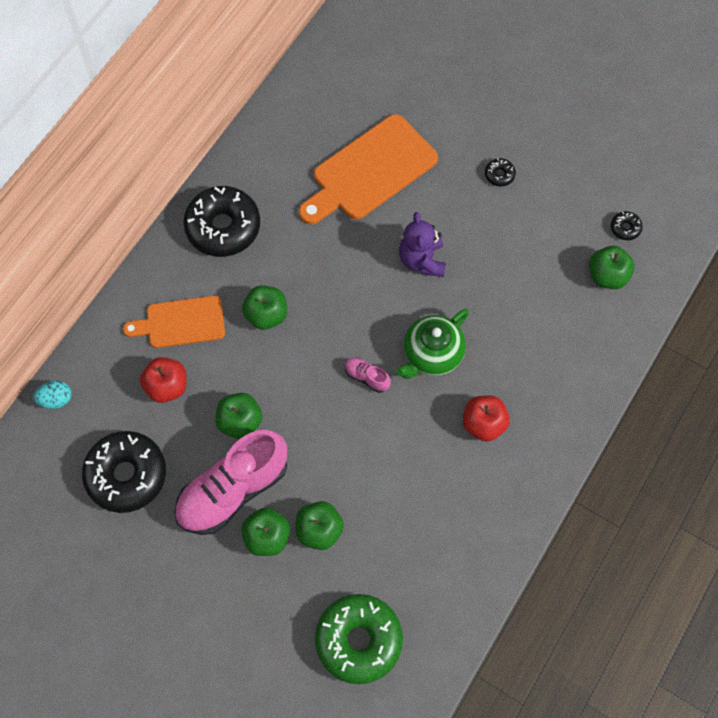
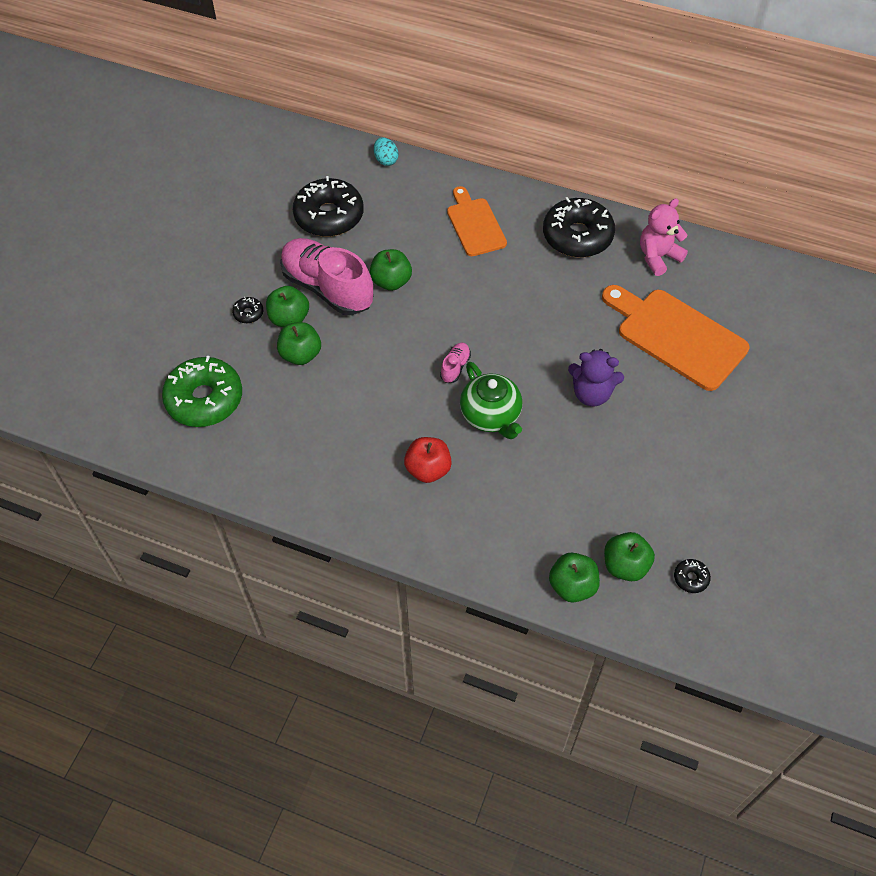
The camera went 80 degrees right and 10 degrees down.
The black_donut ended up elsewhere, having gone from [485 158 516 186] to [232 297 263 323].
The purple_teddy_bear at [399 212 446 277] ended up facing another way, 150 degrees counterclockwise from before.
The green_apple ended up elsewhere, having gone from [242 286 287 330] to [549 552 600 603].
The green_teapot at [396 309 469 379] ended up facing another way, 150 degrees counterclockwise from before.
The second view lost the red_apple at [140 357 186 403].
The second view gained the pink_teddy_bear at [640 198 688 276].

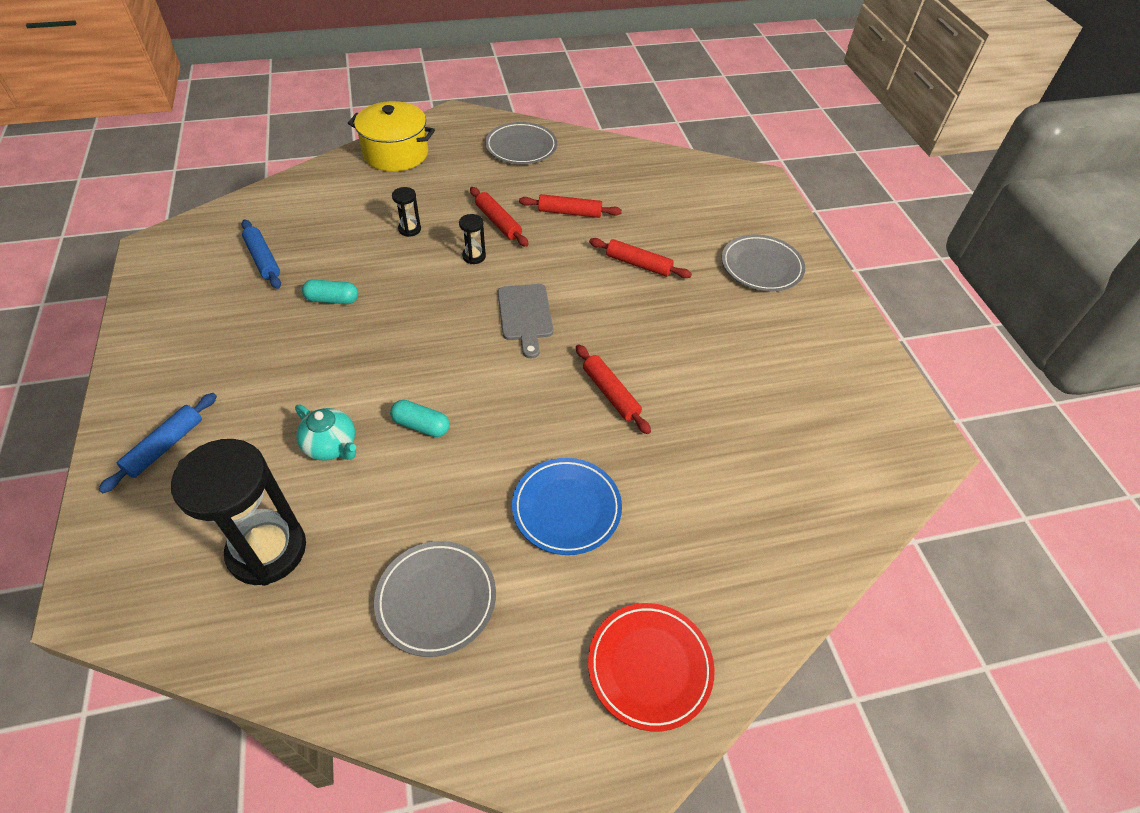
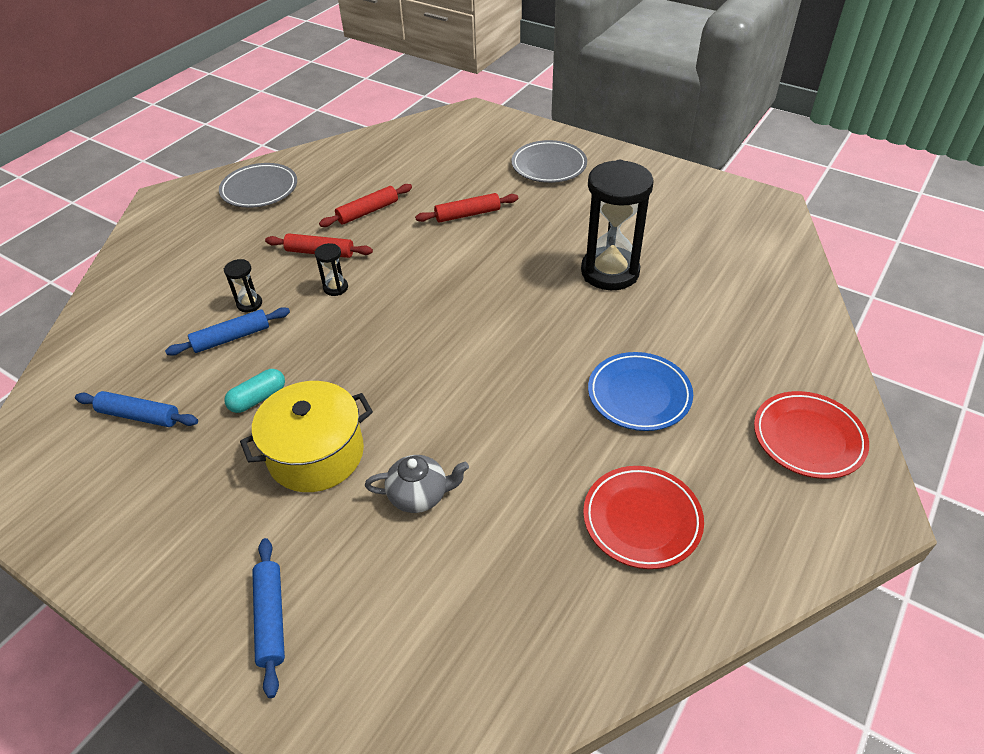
The camera went 40 degrees left and 5 degrees down.
The yellow_pot ended up elsewhere, having gone from [348 101 435 172] to [240 381 373 492].
The second view lost the grey_cutting_board at [498 284 553 358].
The second view lost the red_rolling_pin at [576 344 651 434].
The second view lost the turquoise_capsule at [390 400 450 437].
What was the turquoise_teapot at [295 405 356 461] turned into the grey_teapot at [365 455 469 513].
The black_hourglass ended up elsewhere, having gone from [171 439 306 586] to [581 160 654 290].
What was the grey_plate at [374 541 496 657] turned into the red_plate at [583 466 704 569].
The second view gained the blue_rolling_pin at [165 307 290 356].

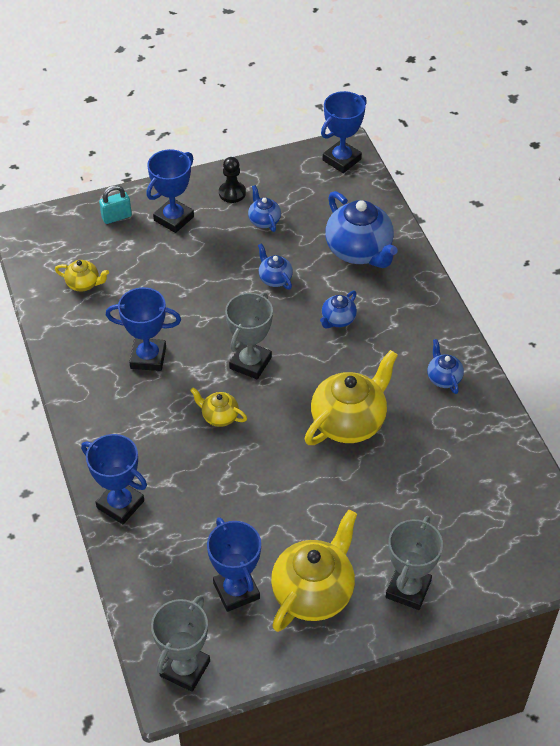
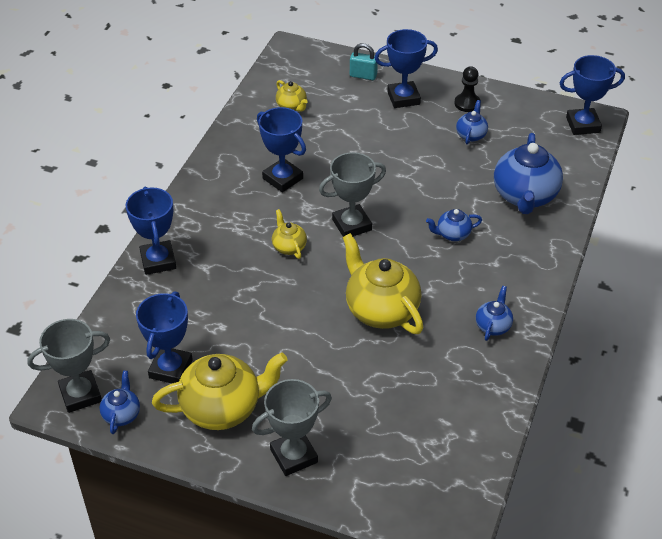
The camera went 40 degrees right and 5 degrees down.
The blue_teapot ended up elsewhere, having gone from [258 243 293 290] to [99 370 140 434].
The yellow_teapot at [305 350 398 445] ended up facing another way, 120 degrees counterclockwise from before.

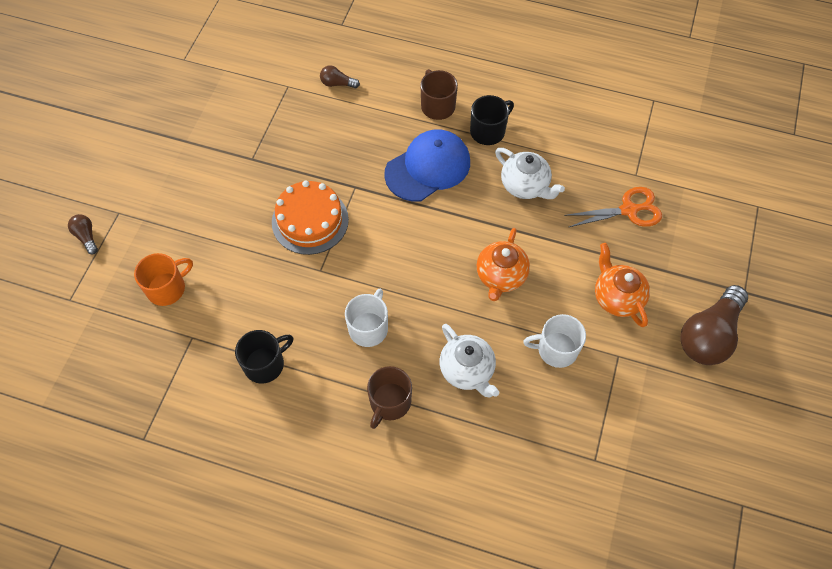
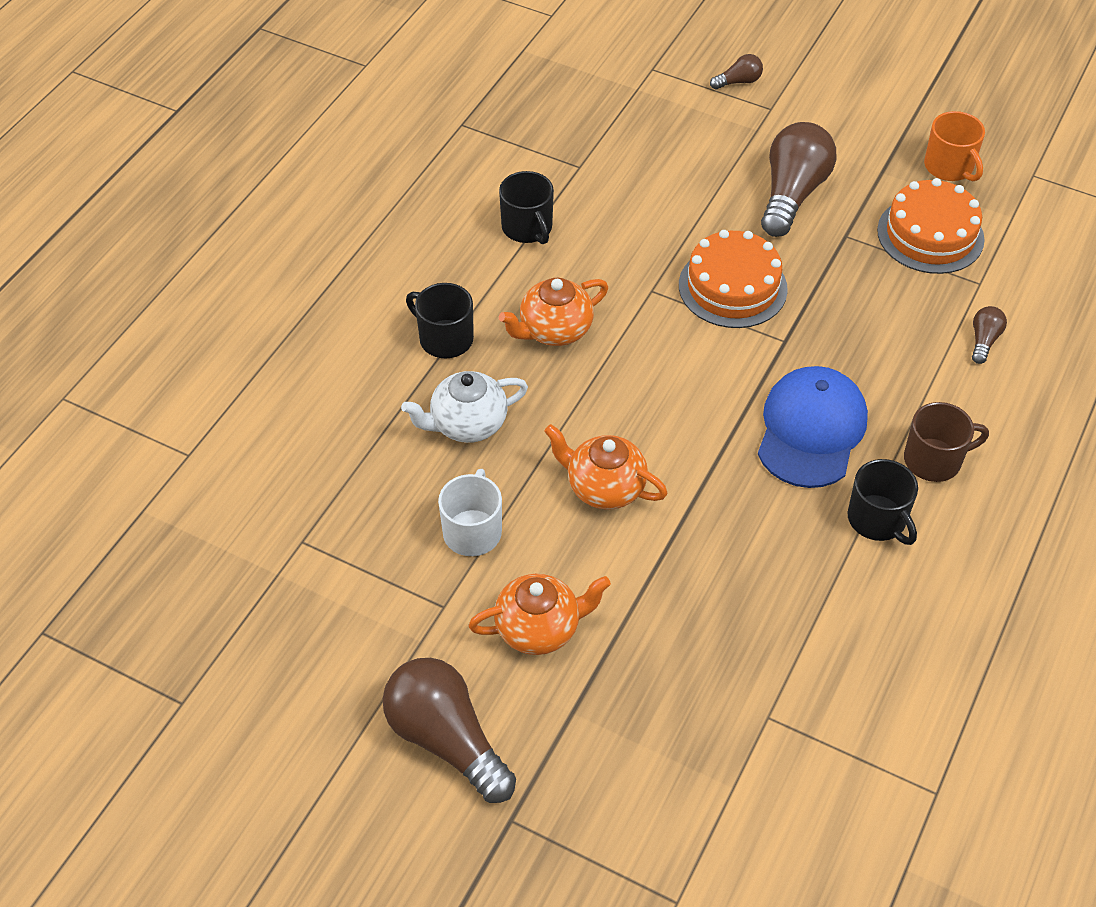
The camera went 100 degrees right and 10 degrees down.
The blue_cap at [384 130 470 202] ended up facing another way, 135 degrees counterclockwise from before.
The second view lost the white_teapot at [495 148 565 199].
The second view lost the orange_scissors at [564 187 662 227].
The orange_mug ended up elsewhere, having gone from [134 253 193 306] to [924 111 985 181].
Where the white_mug stood at [345 289 388 347], the orange_teapot came to stand at [499 278 608 346].
What was the brown_mug at [367 366 412 429] turned into the black_mug at [406 283 474 358].
The second view gained the brown_light_bulb at [761 122 837 237].
The second view gained the orange_cake at [877 178 985 274].

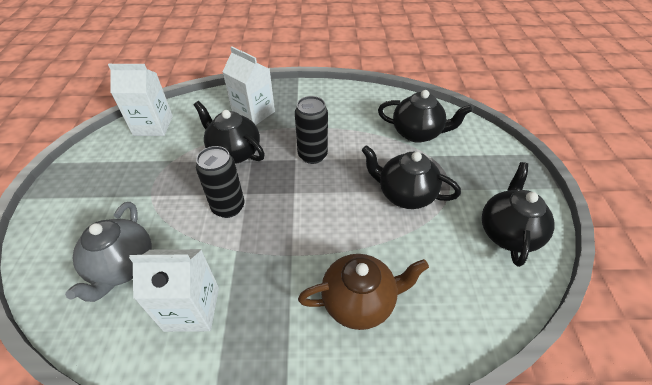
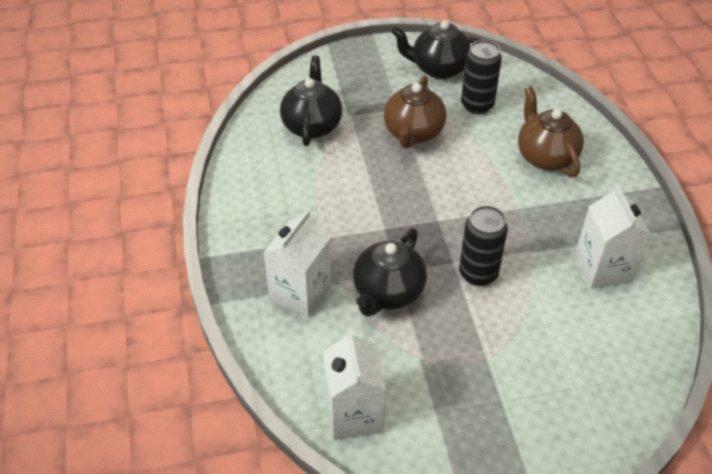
The camera went 100 degrees left and 0 degrees up.
The black_can ended up elsewhere, having gone from [295 96 328 164] to [461 40 502 114].
What was the black_teapot at [362 145 461 209] turned into the brown_teapot at [384 75 446 149].
The second view lost the grey_teapot at [65 202 152 302].

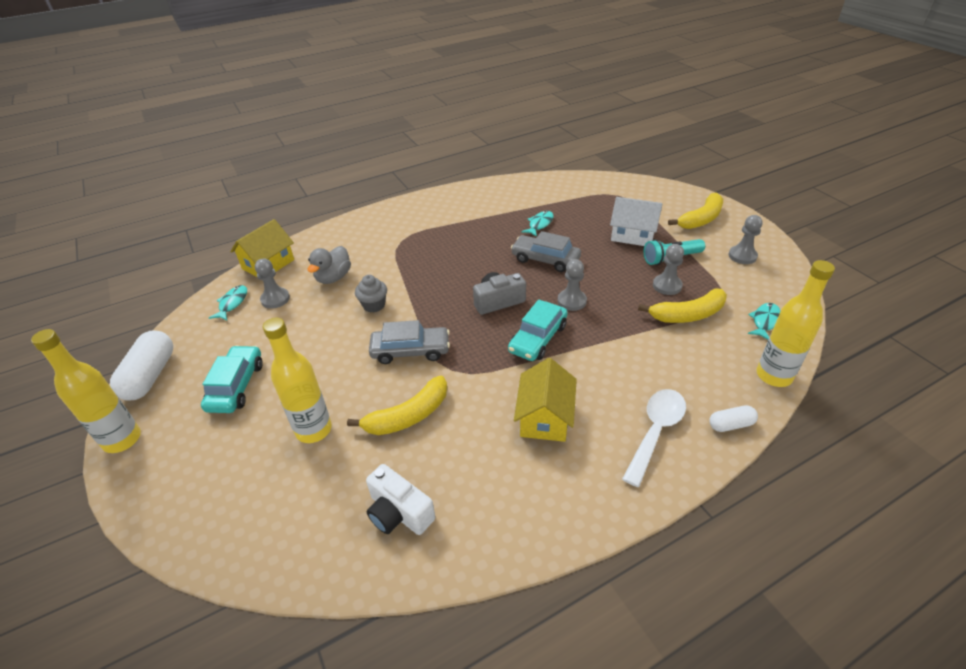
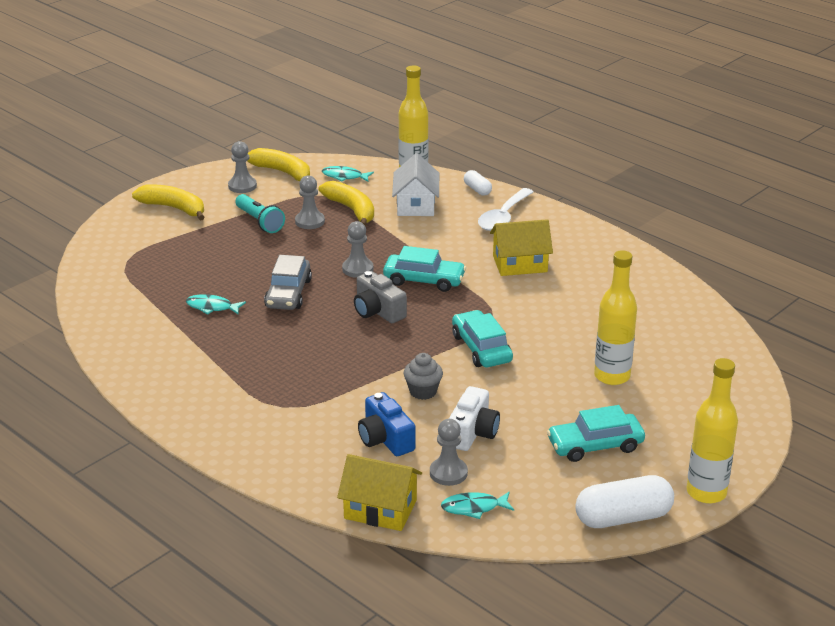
The camera went 110 degrees left and 10 degrees down.
The white_house ended up elsewhere, having gone from [610 197 663 246] to [392 153 439 216].
Where the grey_duck stood at [308 246 351 284], the blue_camera came to stand at [358 392 415 456].
What was the grey_car at [369 320 450 364] turned into the turquoise_car at [452 310 513 367].
The yellow_banana ended up elsewhere, having gone from [347 376 447 435] to [247 148 310 181].
The white_spoon at [622 389 686 487] ended up facing another way, 75 degrees counterclockwise from before.
The white_camera ended up elsewhere, having gone from [366 464 435 535] to [449 386 500 451].

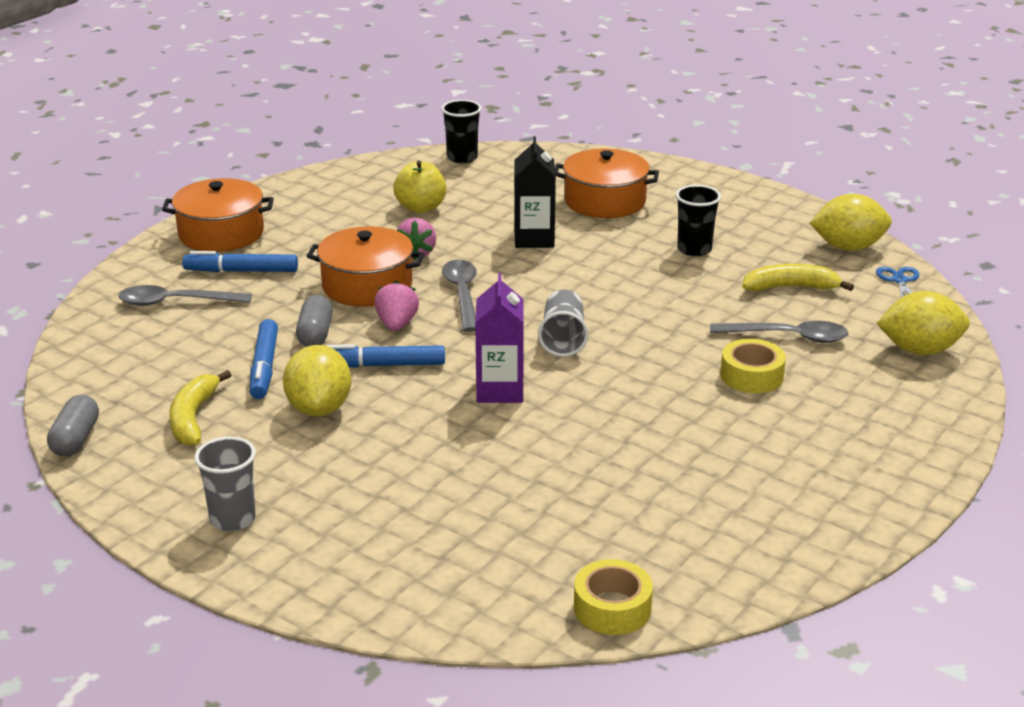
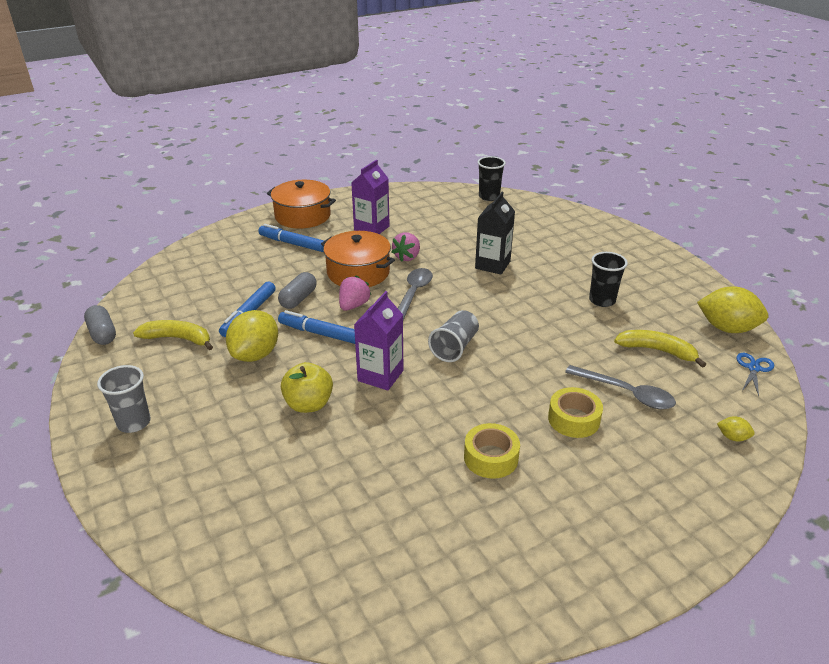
The camera went 25 degrees right and 5 degrees up.
The second view lost the orange_pot at [555 149 659 218].
The yellow_apple ended up elsewhere, having gone from [393 160 446 213] to [281 362 333 413].
The second view lost the grey_spoon at [118 285 252 306].
The size of the yellow_lemon at [877 291 970 355] changed by a factor of 0.44.
The yellow_banana at [169 370 231 446] ended up facing another way, 75 degrees clockwise from before.
The grey_capsule at [47 394 99 457] ended up facing another way, 60 degrees counterclockwise from before.
The yellow_tape ended up elsewhere, having gone from [574 559 653 635] to [464 423 520 479].
The second view gained the purple_carton at [351 160 390 234].

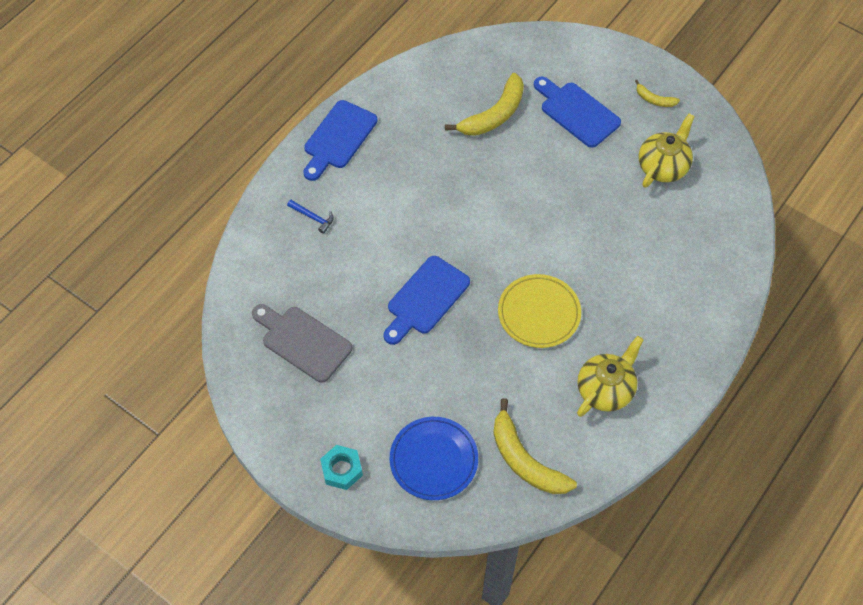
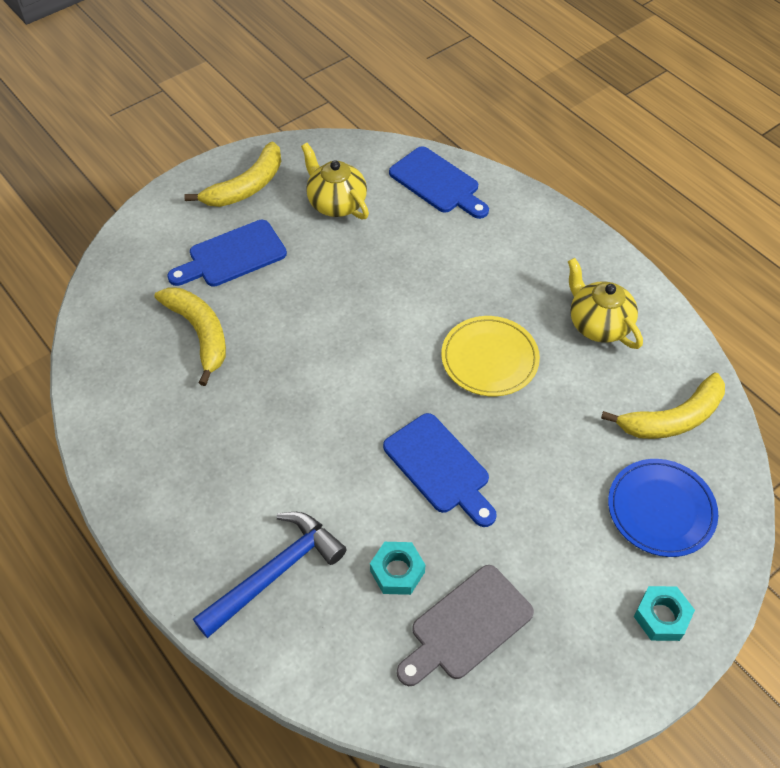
The camera went 75 degrees left and 5 degrees down.
The size of the yellow_banana at [635 80 680 107] changed by a factor of 2.01.
The blue_cutting_board ended up elsewhere, having gone from [304 100 378 181] to [389 146 489 219].
The size of the blue_hammer at [287 200 334 234] changed by a factor of 2.23.
The second view gained the turquoise_nut at [370 542 425 595].

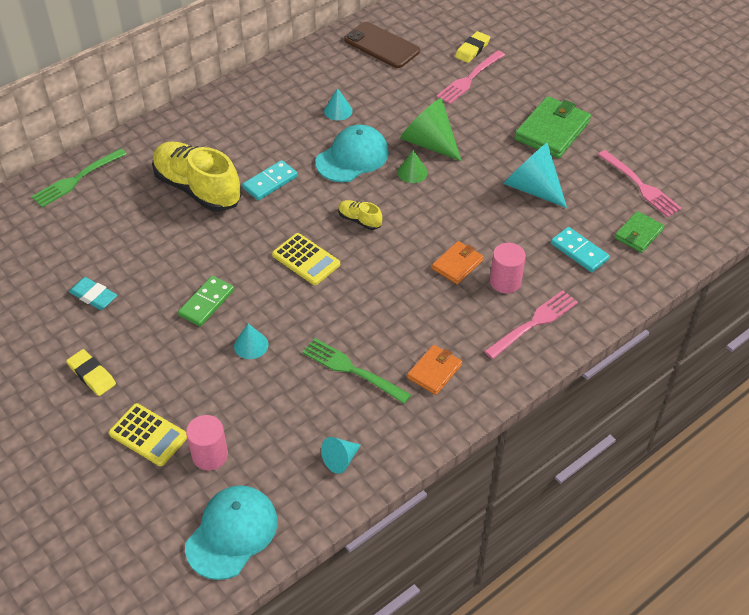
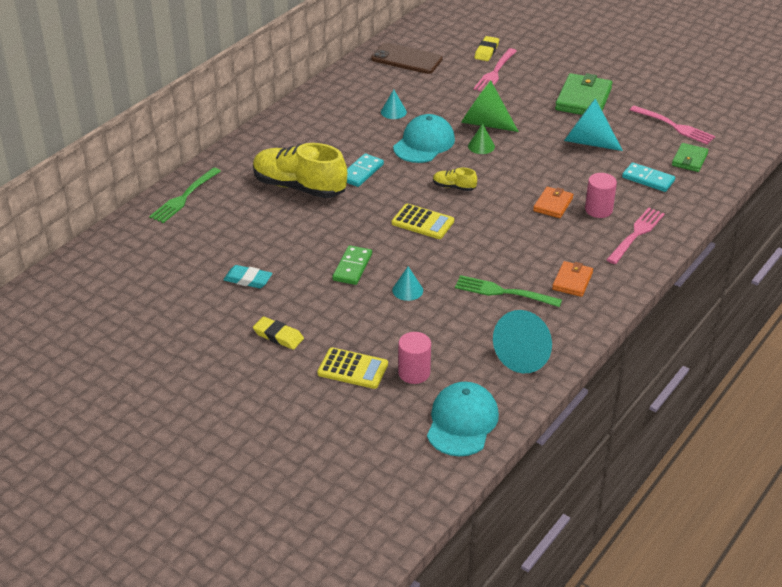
The camera went 15 degrees left and 10 degrees down.
The size of the turquoise_cone at [321 437 361 474] changed by a factor of 1.93.

